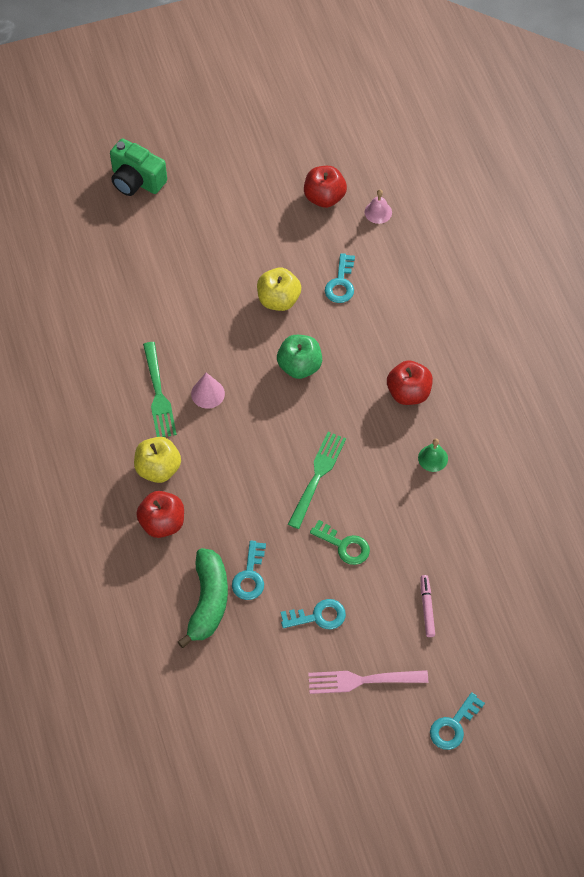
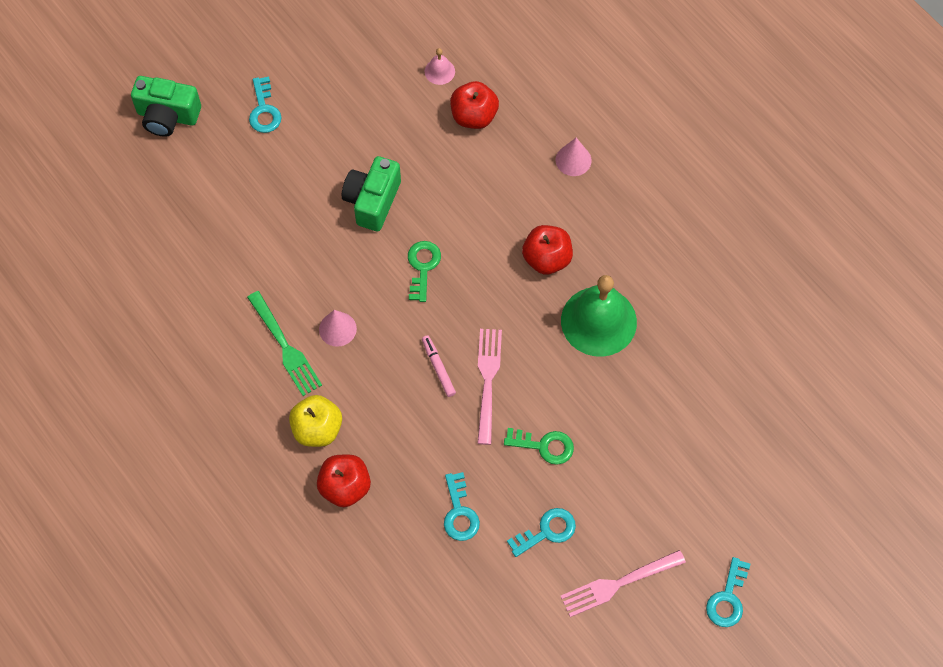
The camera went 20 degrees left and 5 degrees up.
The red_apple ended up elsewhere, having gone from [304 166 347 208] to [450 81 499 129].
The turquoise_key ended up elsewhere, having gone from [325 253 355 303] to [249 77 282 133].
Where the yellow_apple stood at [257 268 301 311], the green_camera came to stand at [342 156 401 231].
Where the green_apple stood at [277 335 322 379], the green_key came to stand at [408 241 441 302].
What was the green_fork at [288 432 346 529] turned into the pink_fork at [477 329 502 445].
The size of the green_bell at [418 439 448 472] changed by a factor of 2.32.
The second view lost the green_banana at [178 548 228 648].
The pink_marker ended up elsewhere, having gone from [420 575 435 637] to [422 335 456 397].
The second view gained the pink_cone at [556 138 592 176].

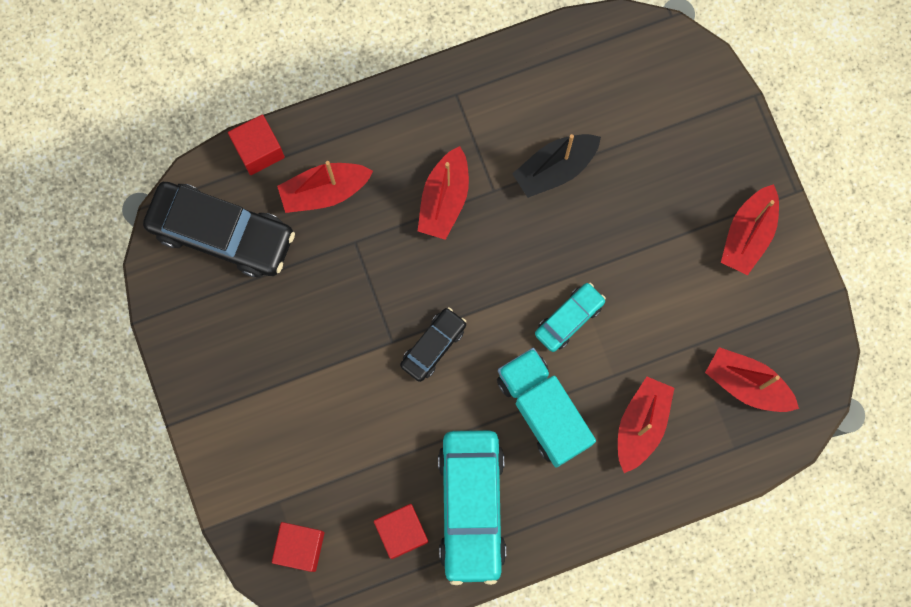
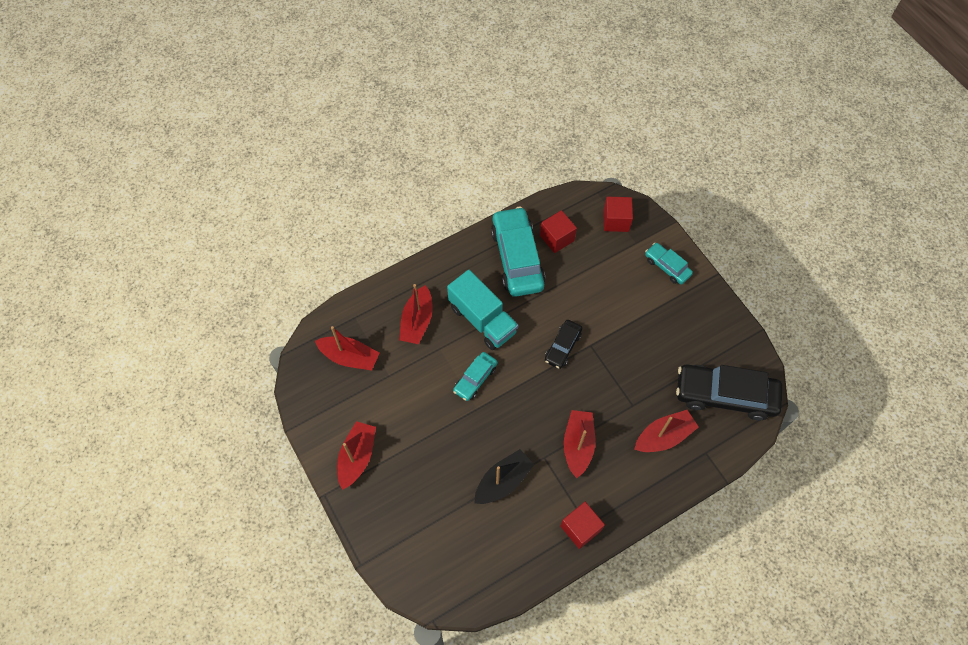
The camera went 170 degrees right and 15 degrees down.
The red_cube ended up elsewhere, having gone from [228 114 285 175] to [560 502 605 549].
The second view gained the turquoise_car at [645 243 693 284].

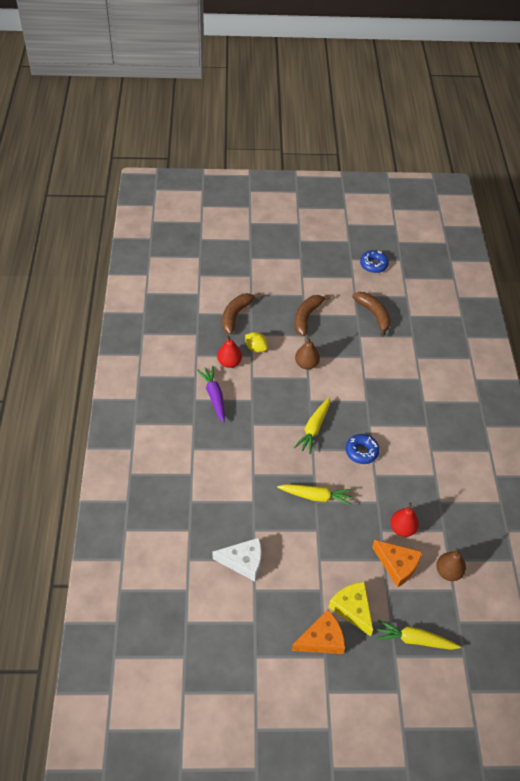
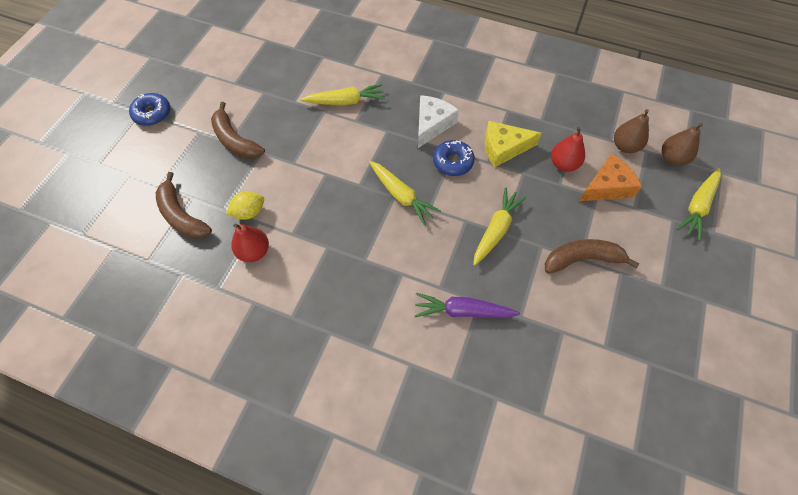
The camera went 65 degrees left and 10 degrees up.
The blue_donut ended up elsewhere, having gone from [360 250 389 273] to [129 93 170 126].
The brown_banana ended up elsewhere, having gone from [352 292 391 337] to [544 239 639 274].
The brown_pear ended up elsewhere, having gone from [295 337 320 369] to [662 123 703 166].
The purple_carrot ended up elsewhere, having gone from [197 366 225 423] to [414 293 520 318].
The white_cheese ended up elsewhere, having gone from [213 538 262 581] to [418 95 459 148].
The yellow_cheese ended up elsewhere, having gone from [329 582 373 636] to [485 121 542 167].
The second view lost the orange_cheese at [292 610 345 654].
The second view gained the yellow_carrot at [301 84 385 105].

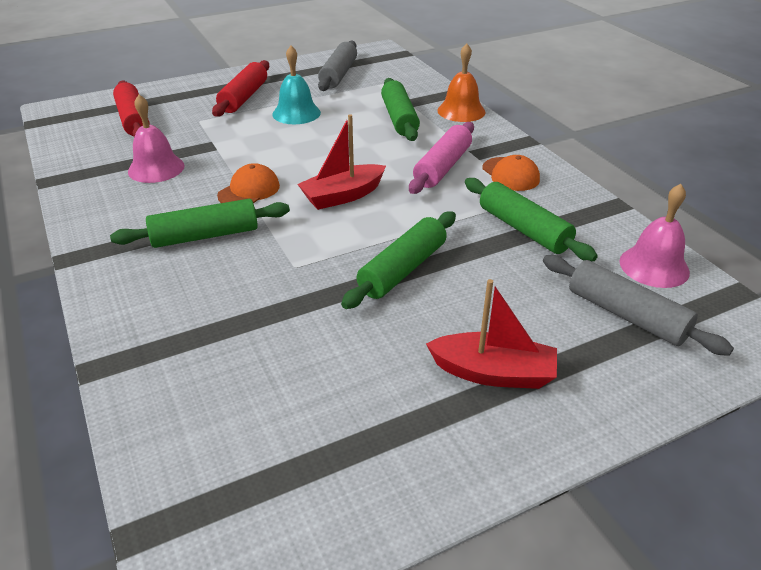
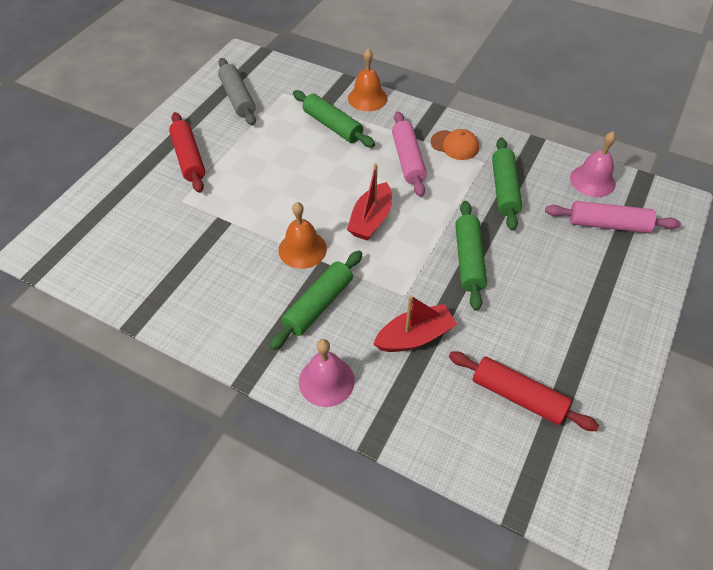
The camera went 35 degrees left and 15 degrees up.
The second view lost the turquoise_bell at [272 46 321 124].
The red_rolling_pin ended up elsewhere, having gone from [113 81 150 137] to [449 351 599 431].
The pink_bell ended up elsewhere, having gone from [128 95 185 183] to [299 339 355 407].
Where the orange_cap stood at [217 163 280 203], the orange_bell came to stand at [279 202 327 269].
The green_rolling_pin at [465 178 598 261] ended up facing another way, 75 degrees clockwise from before.
What was the grey_rolling_pin at [543 255 734 356] turned into the pink_rolling_pin at [545 201 681 233].
The red_boat ended up elsewhere, having gone from [426 279 557 389] to [373 295 457 352].

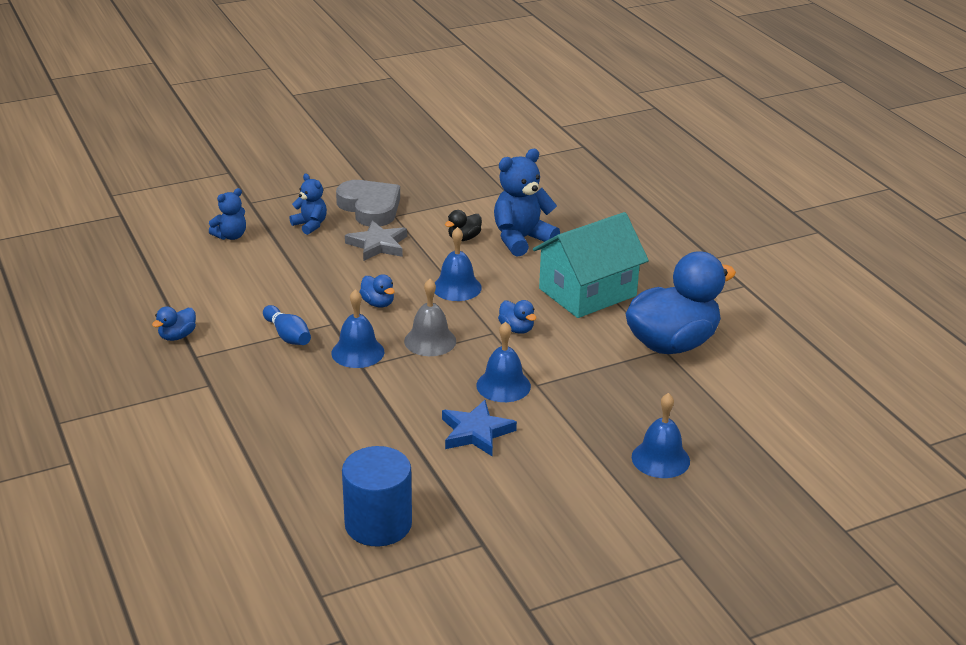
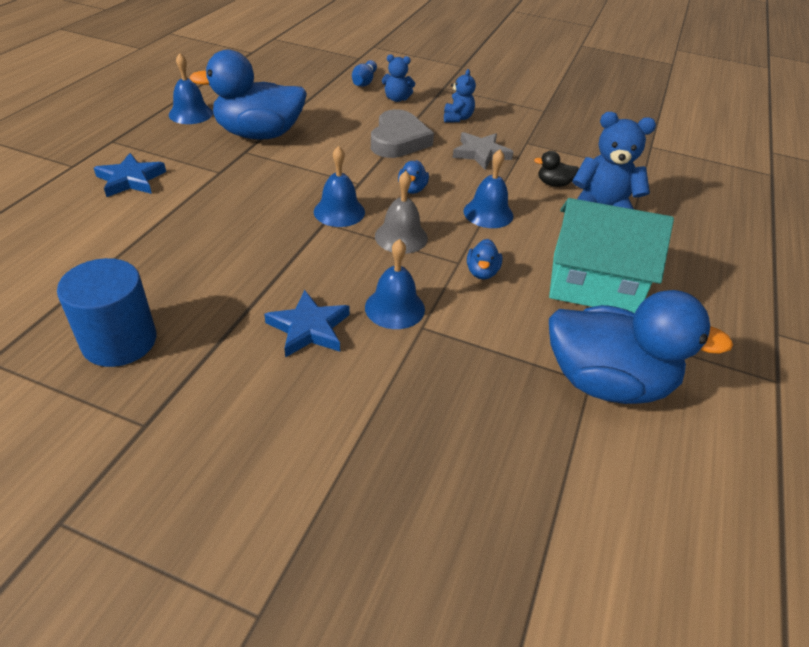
The camera went 45 degrees right and 10 degrees up.
The grey_heart ended up elsewhere, having gone from [336 180 400 226] to [371 109 434 158].
The blue_bowling_pin ended up elsewhere, having gone from [263 305 311 345] to [352 60 377 87].
The size of the blue_duck at [152 306 196 341] changed by a factor of 2.48.
The blue_bell ended up elsewhere, having gone from [632 393 690 478] to [169 53 213 124].
The second view gained the blue_star at [94 153 166 197].

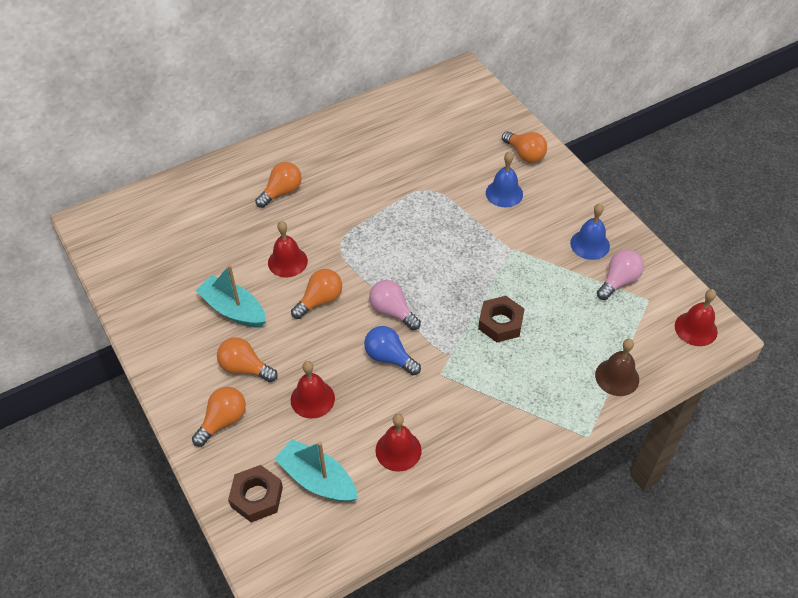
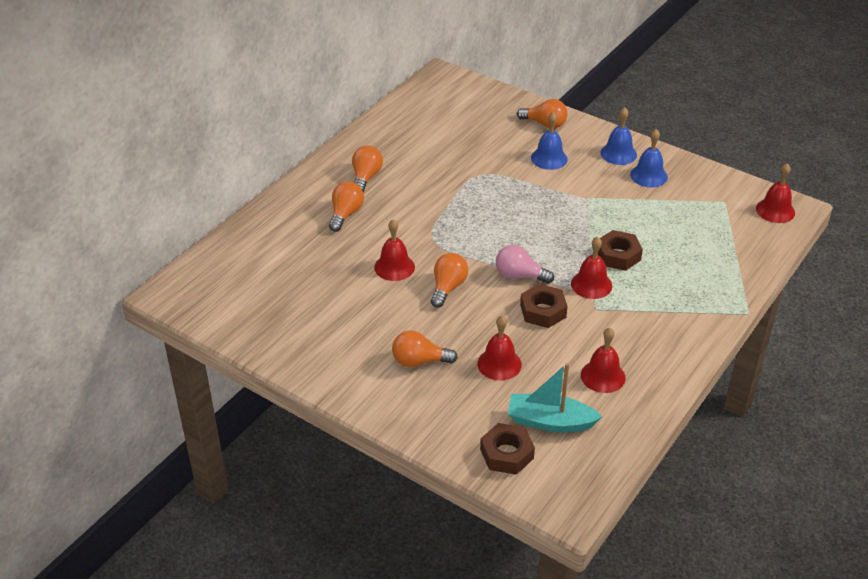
The camera went 25 degrees left and 10 degrees down.
The second view lost the pink_light_bulb at [597 249 644 300].
The second view lost the turquoise_boat at [195 265 266 327].
Where the blue_light_bulb stood at [364 326 421 375], the brown_nut came to stand at [520 284 568 328].
The second view lost the brown_bell at [595 339 639 396].
The orange_light_bulb ended up elsewhere, having gone from [192 387 246 447] to [352 146 383 192].
The second view gained the blue_bell at [600 107 637 165].
The second view gained the red_bell at [571 236 612 299].

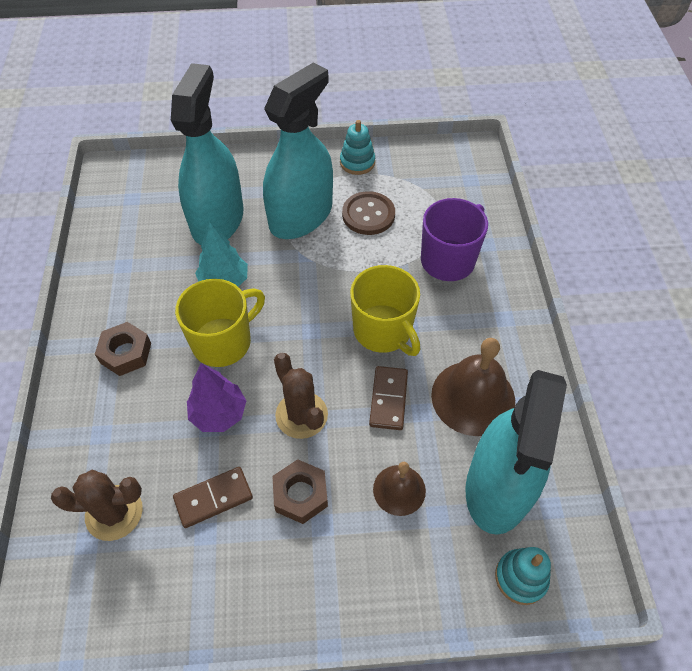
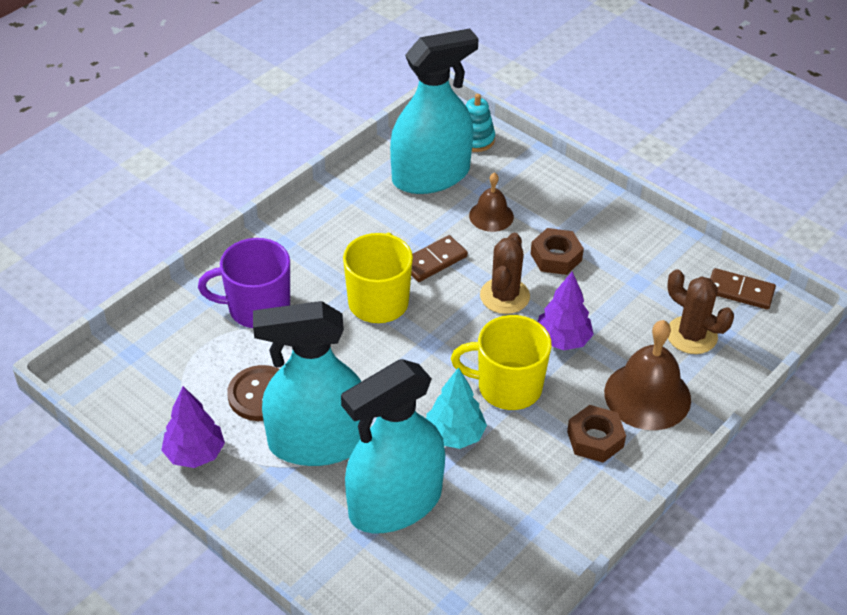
The camera went 135 degrees left and 10 degrees down.
Where the turquoise_stacking_toy stood at [340 120 375 175], the purple_tree came to stand at [161 386 225 468].
The brown_bell ended up elsewhere, having gone from [431 338 515 436] to [604 320 691 430].
The brown_domino ended up elsewhere, having gone from [173 467 253 528] to [710 268 776 310].

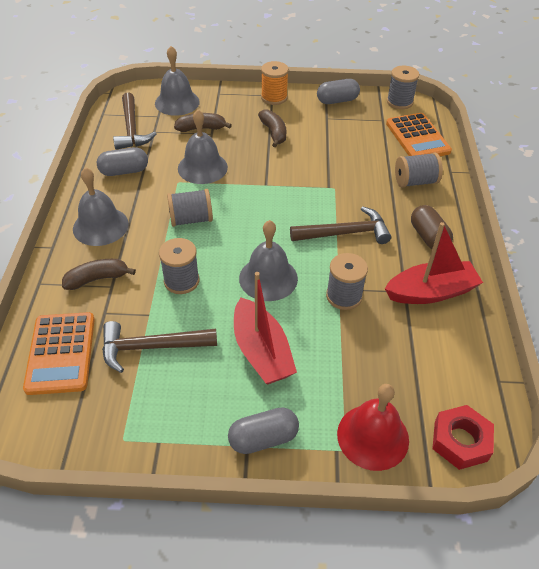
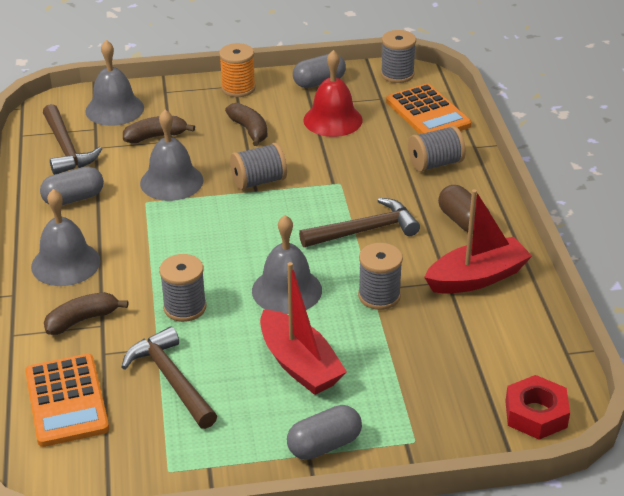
The camera went 10 degrees left and 10 degrees down.
The grey_spool ended up elsewhere, having gone from [167 189 213 227] to [230 143 287 190].
The brown_hammer at [102 321 217 373] ended up facing another way, 75 degrees clockwise from before.
The red_bell ended up elsewhere, having gone from [337 384 409 471] to [303 50 363 137].

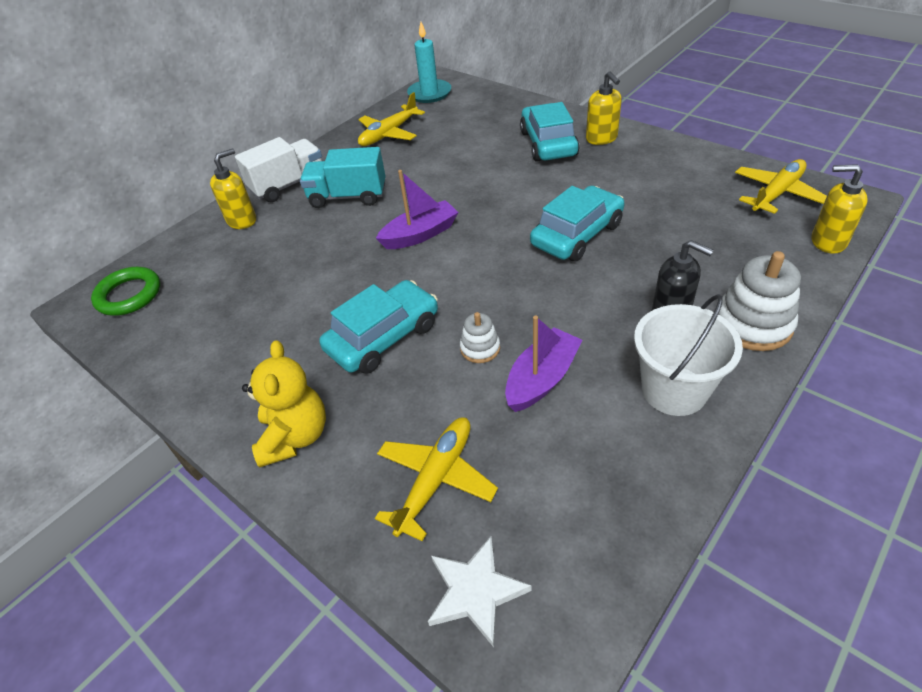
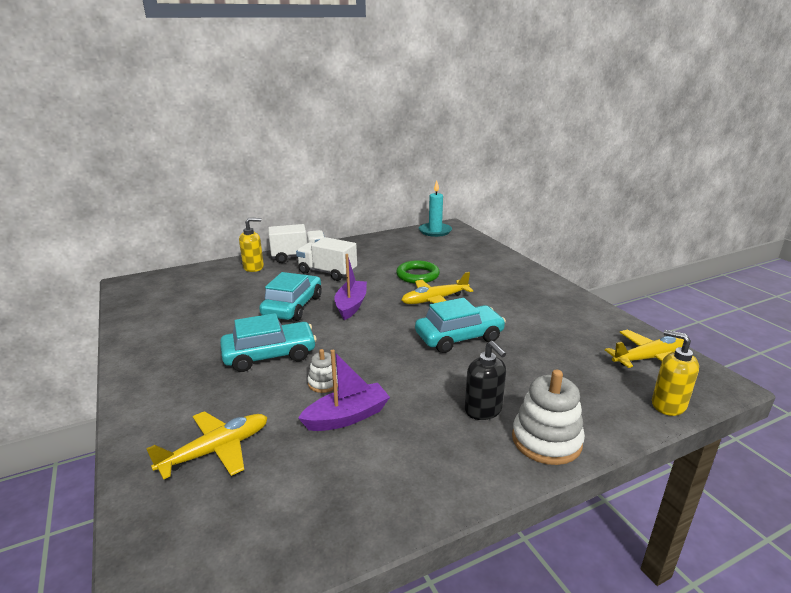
The camera went 20 degrees right and 20 degrees down.
The second view lost the yellow_soap_dispenser at [586 71 622 145].
The yellow_plane ended up elsewhere, having gone from [358 92 425 146] to [402 272 474 304].
The turquoise_car ended up elsewhere, having gone from [520 102 580 162] to [259 272 322 321].
What was the turquoise_truck at [300 147 386 208] turned into the white_truck at [296 237 357 281].
The purple_boat at [376 170 458 249] ended up facing another way, 75 degrees counterclockwise from before.
The green_ring ended up elsewhere, having gone from [91 267 160 316] to [396 260 440 284].
The second view lost the white_bucket at [634 294 743 416].
The second view lost the yellow_teddy_bear at [242 340 326 468].
The second view lost the white_star at [428 536 531 647].

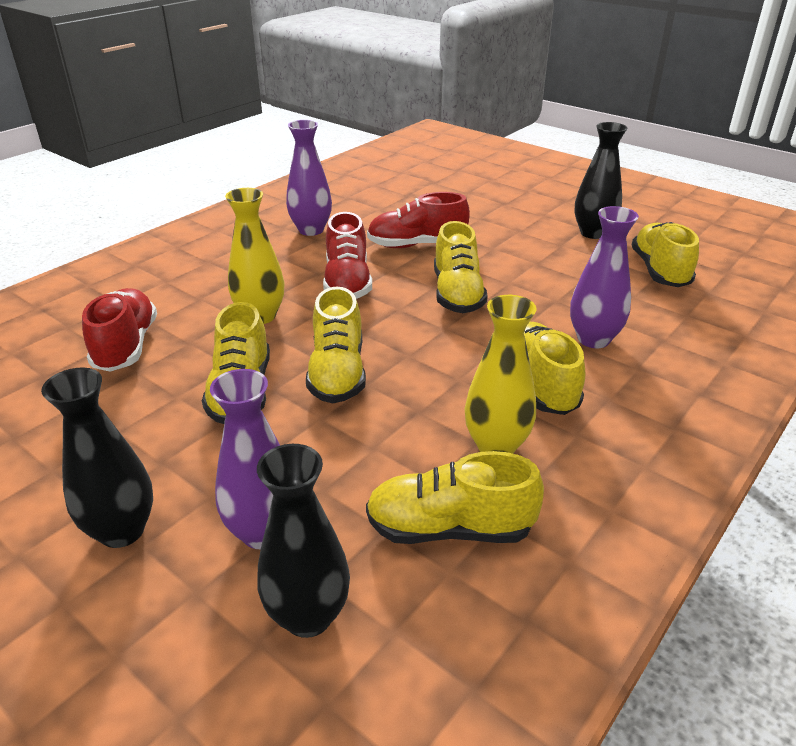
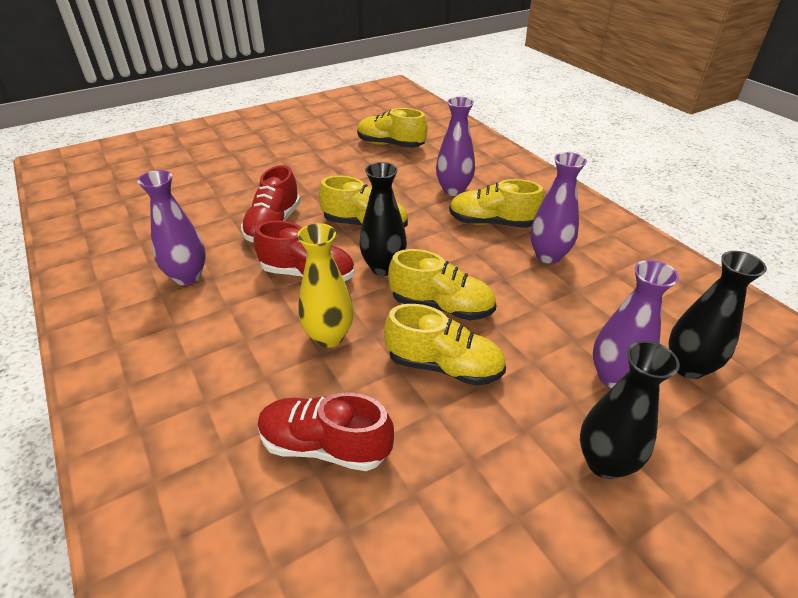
The camera went 70 degrees left and 5 degrees up.
The black_vase ended up elsewhere, having gone from [574 122 628 239] to [359 162 407 276].
What was the yellow_vase at [465 295 537 454] turned into the purple_vase at [530 152 587 264].
The second view lost the yellow_shoe at [366 451 544 544].

